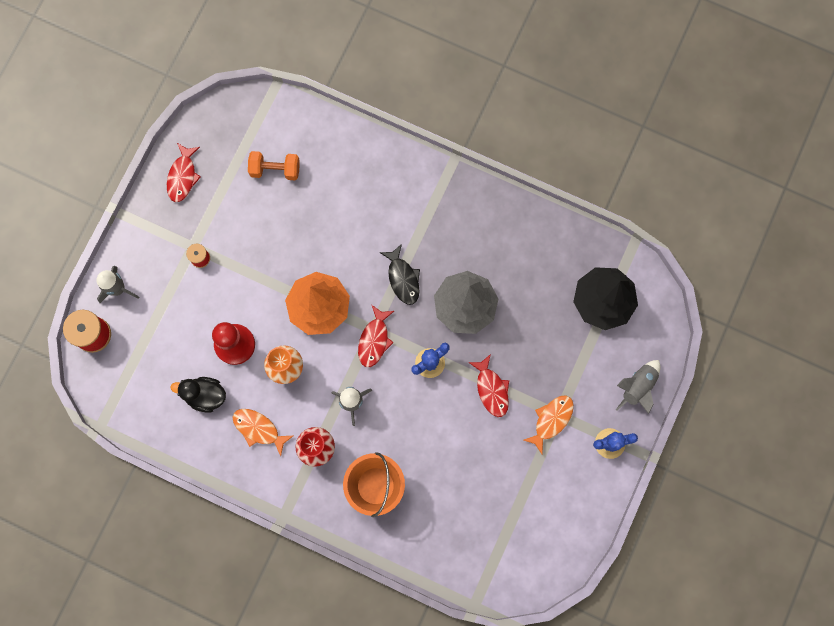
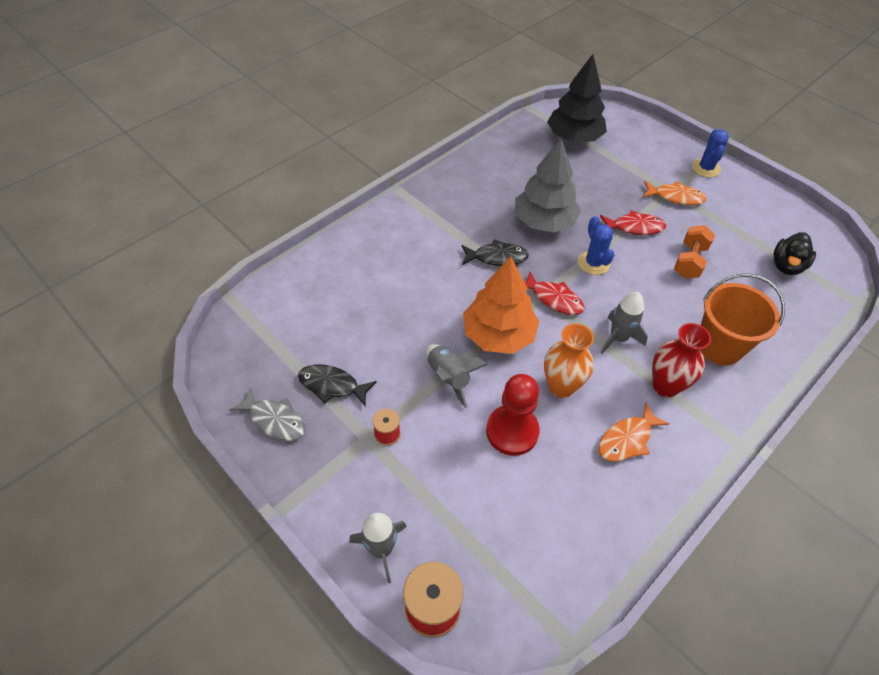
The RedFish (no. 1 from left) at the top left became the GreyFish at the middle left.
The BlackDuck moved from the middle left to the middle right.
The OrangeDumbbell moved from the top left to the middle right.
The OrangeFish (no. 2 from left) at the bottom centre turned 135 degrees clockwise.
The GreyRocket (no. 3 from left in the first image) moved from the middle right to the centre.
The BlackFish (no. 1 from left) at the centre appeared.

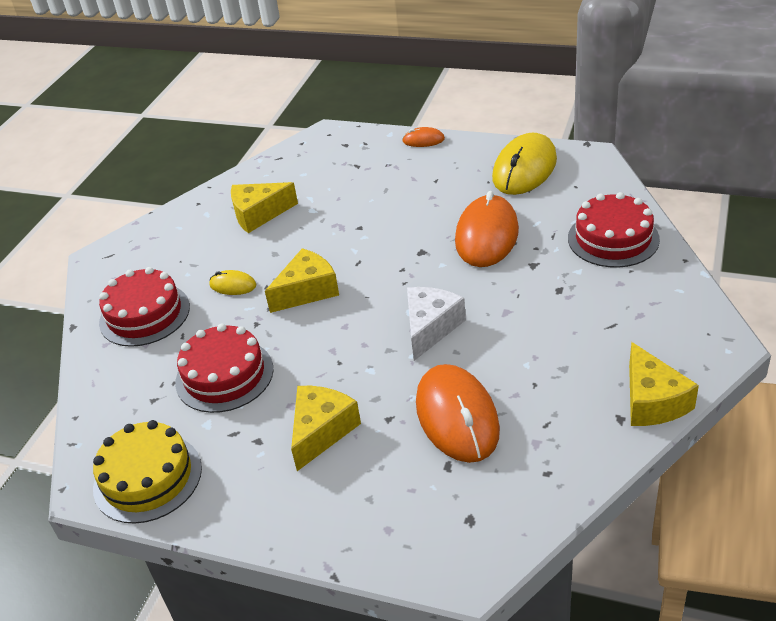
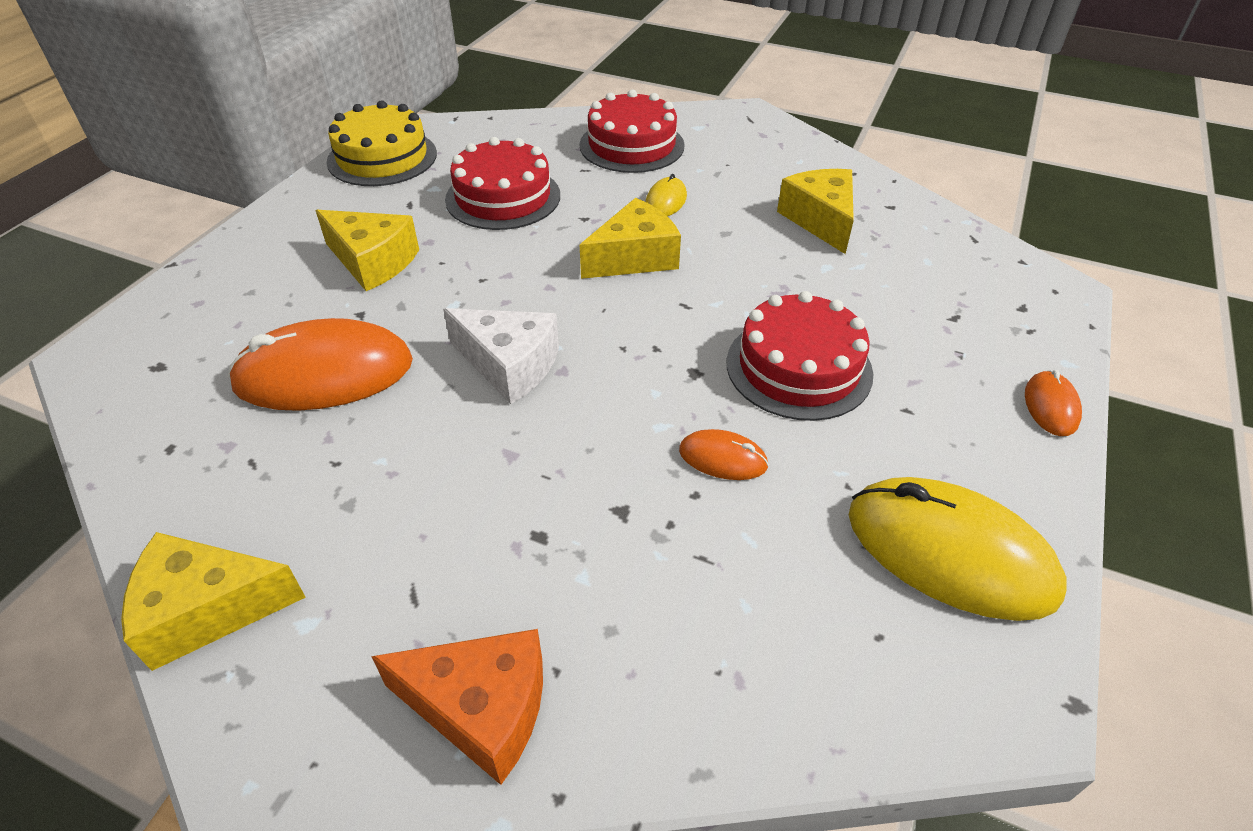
The YellowCheese (no. 2 from left in the first image) at the centre turned 90 degrees counterclockwise.
The OrangeMouse (no. 3 from left in the first image) at the centre changed to 0.47 times the size.
The RedCake (no. 3 from left) moved from the middle right to the centre.
The OrangeCheese at the bottom centre appeared.

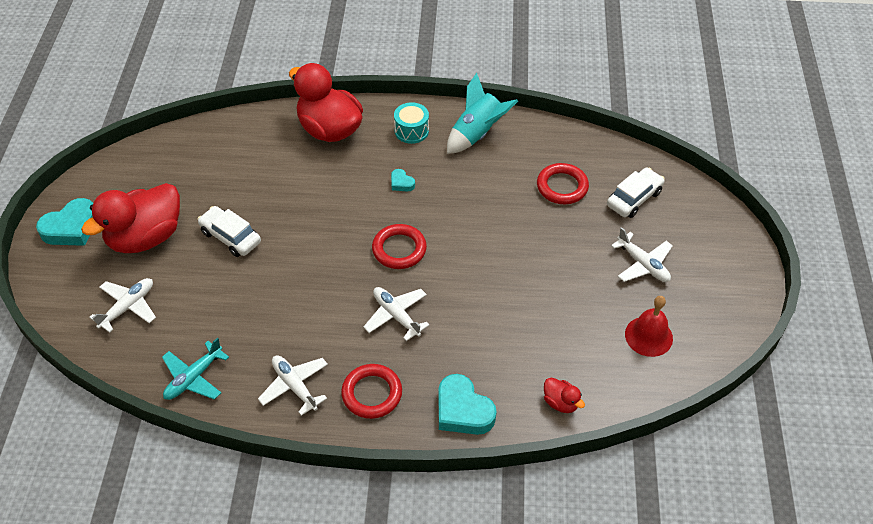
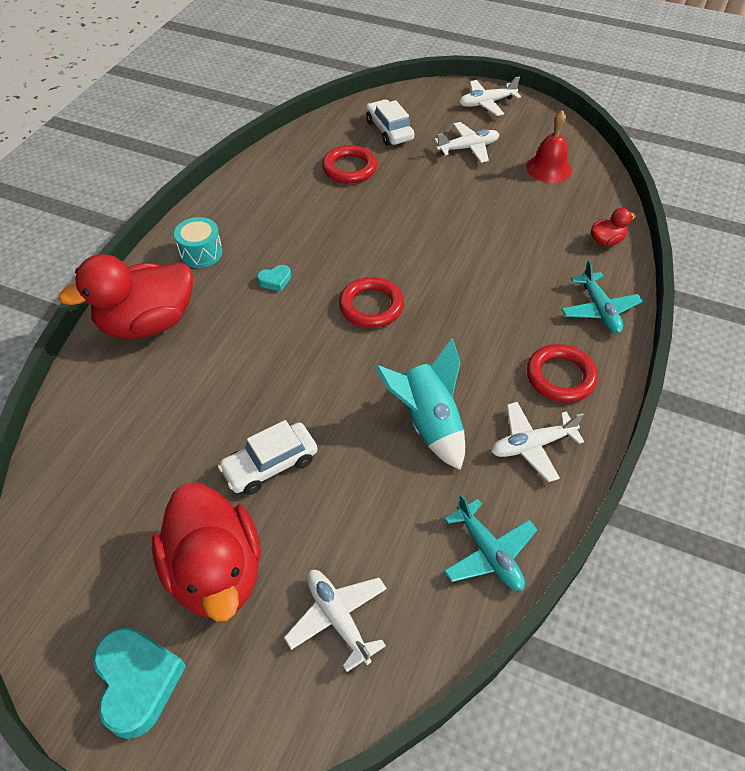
The WhitePlane (no. 3 from left) moved from the centre to the top centre.
The TurquoiseHeart (no. 3 from left) at the bottom centre was replaced by the TurquoisePlane (no. 2 from left) at the middle right.
The TurquoiseRocket moved from the top centre to the centre.

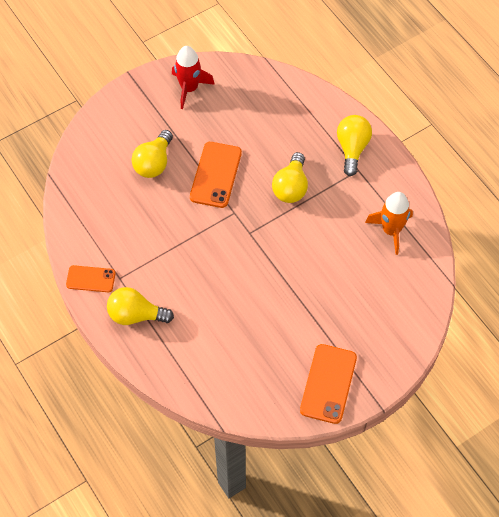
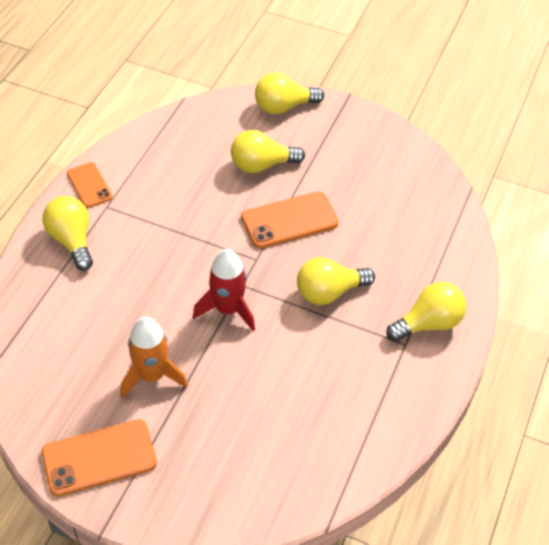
The RedRocket moved from the top centre to the centre.
The OrangeRocket moved from the middle right to the middle left.
The YellowLightBulb (no. 3 from left) at the top centre appeared.

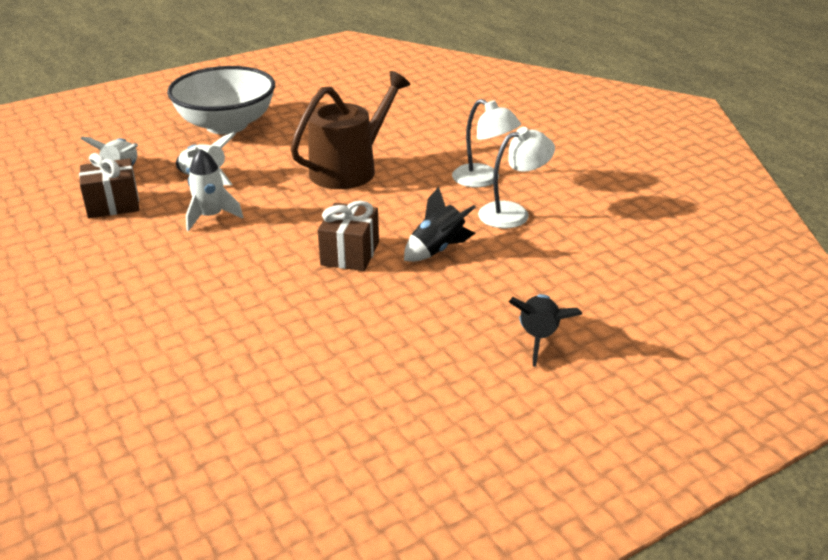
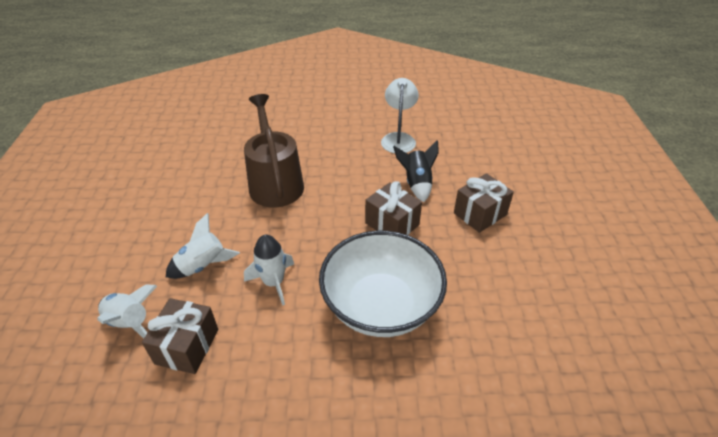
The WhiteBowl moved from the top left to the centre.
The WhiteLamp (no. 1 from left) at the top centre disappeared.
The BlackRocket (no. 2 from left) at the centre disappeared.
The BrownGift (no. 3 from left) at the middle right appeared.

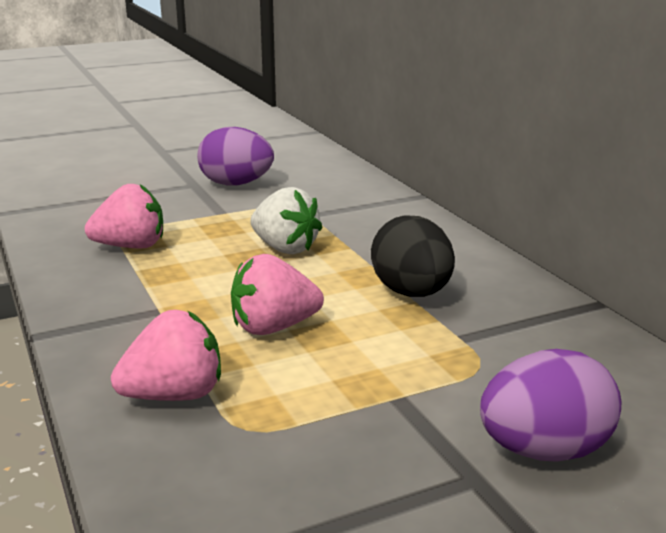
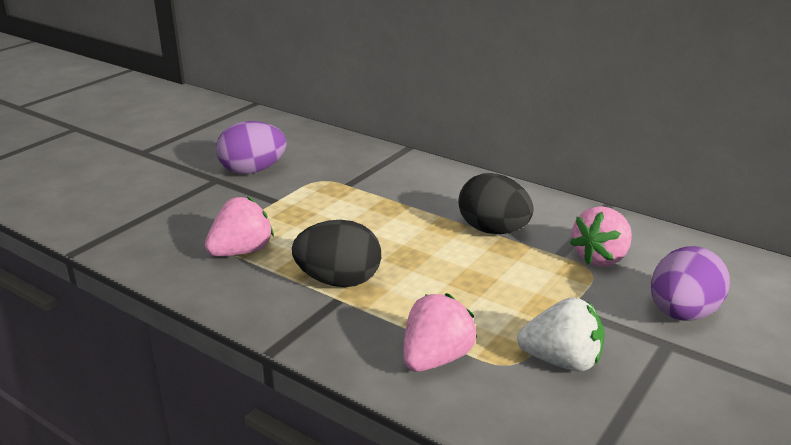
The PinkStrawberry (no. 3 from left) moved from the centre to the middle right.
The WhiteStrawberry moved from the centre to the bottom right.
The BlackEgg (no. 1 from left) at the centre appeared.

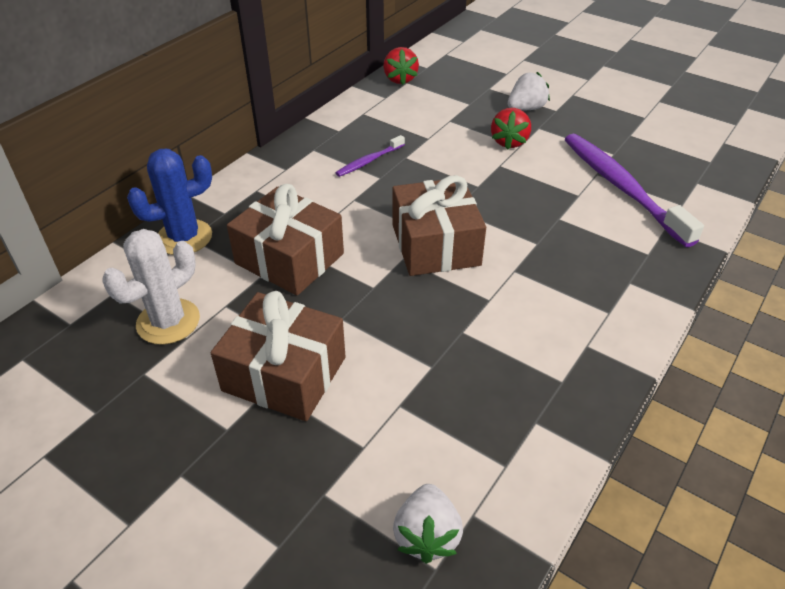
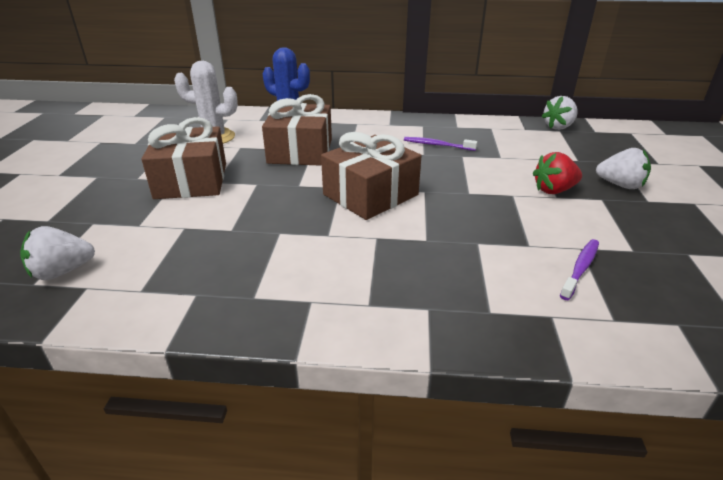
The RedStrawberry (no. 1 from left) at the top centre became the WhiteStrawberry (no. 2 from left) at the top right.
The PurpleToothbrush (no. 2 from left) at the top right changed to 0.47 times the size.

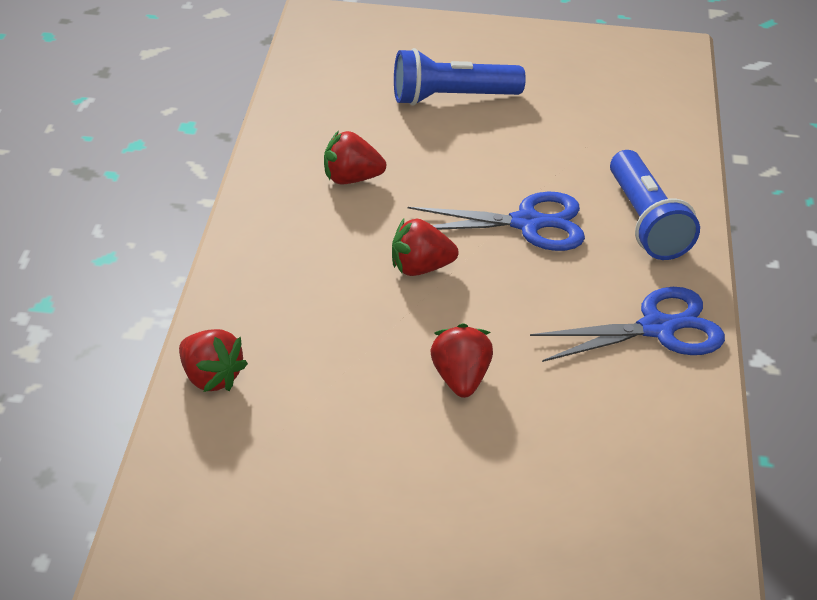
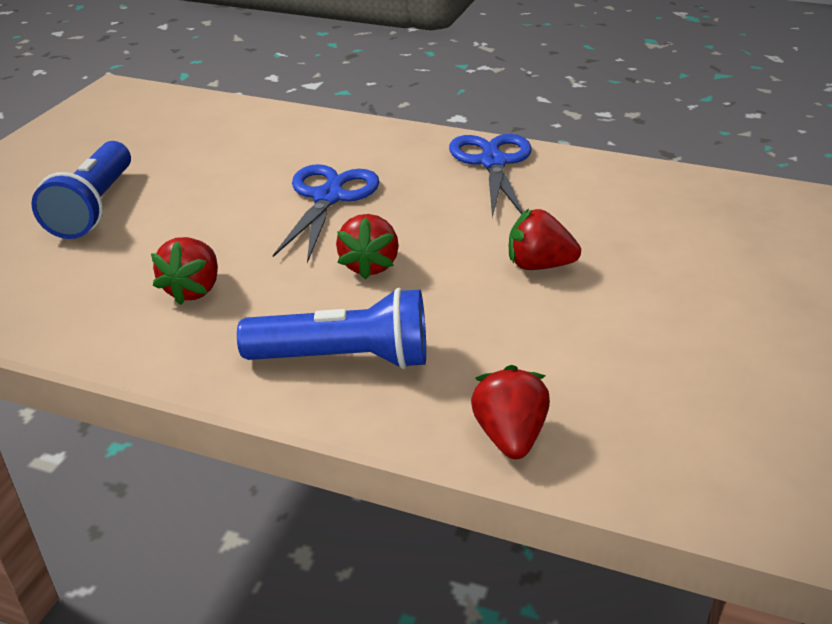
The RedStrawberry (no. 1 from left in the first image) at the middle left turned 60 degrees counterclockwise.
The BlueFlashlight (no. 2 from left) moved from the middle right to the centre.

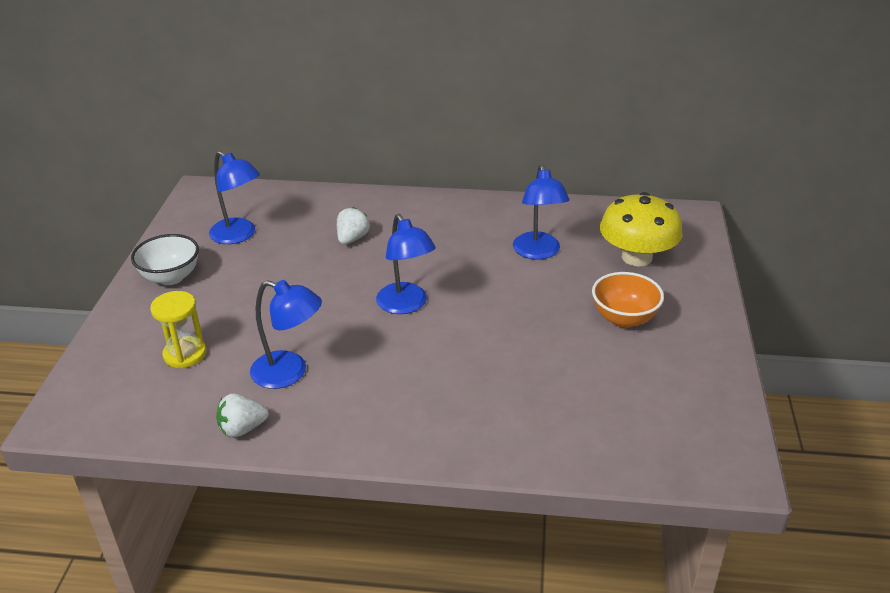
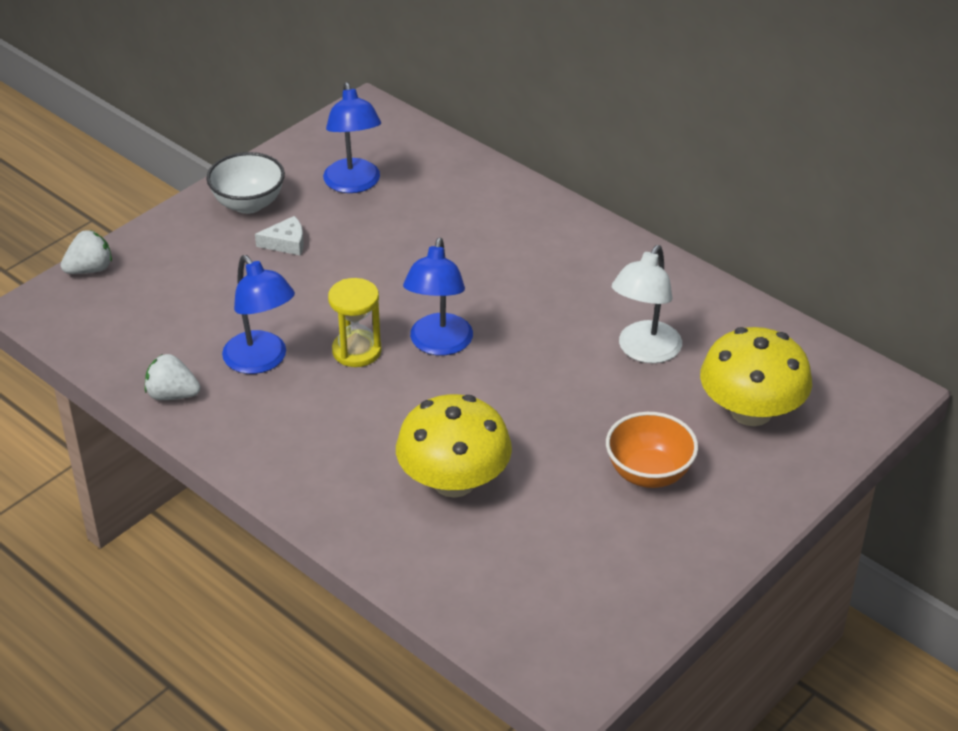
The YellowHourglass moved from the middle left to the centre.
The WhiteStrawberry (no. 2 from left in the first image) moved from the centre to the middle left.
The BlueLamp (no. 4 from left) at the centre became the WhiteLamp at the middle right.
The WhiteCheese at the top left appeared.
The YellowMushroom (no. 1 from left) at the centre appeared.

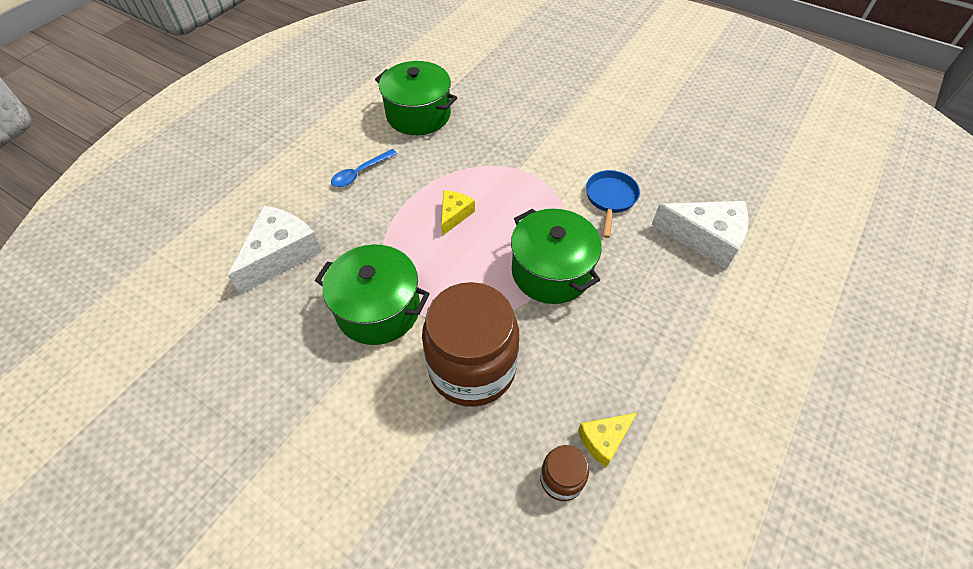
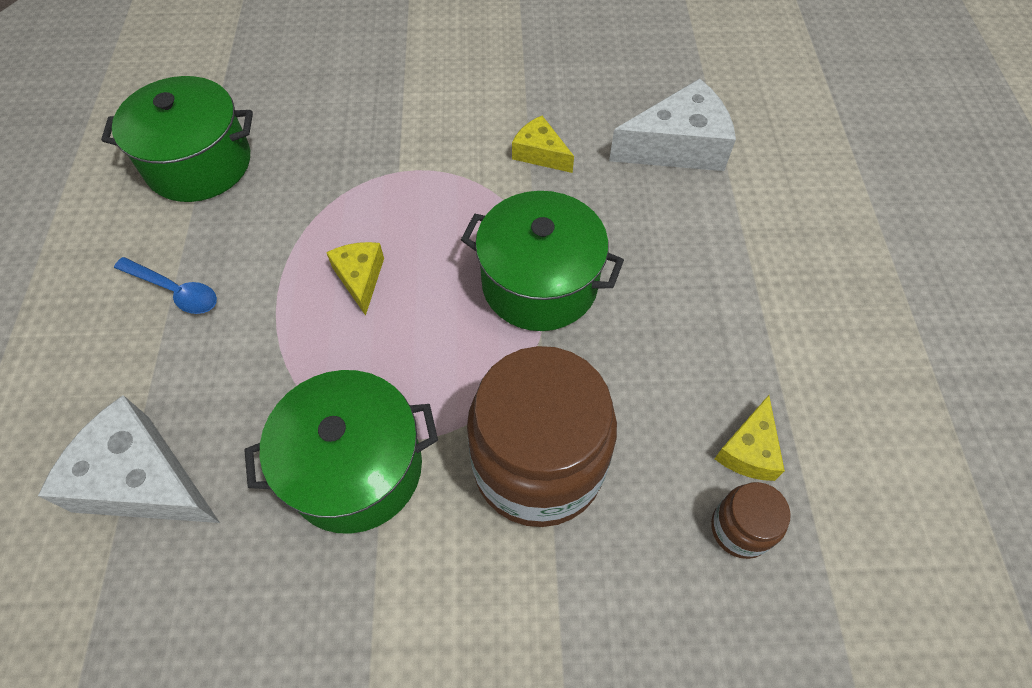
The WhiteCheese (no. 1 from left) at the middle left turned 60 degrees counterclockwise.
The BlueSpoon at the top centre turned 75 degrees counterclockwise.
The BluePan at the centre was replaced by the YellowCheese (no. 2 from left) at the top centre.

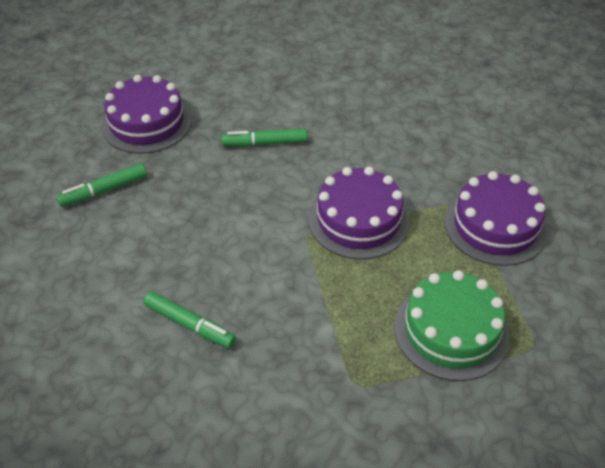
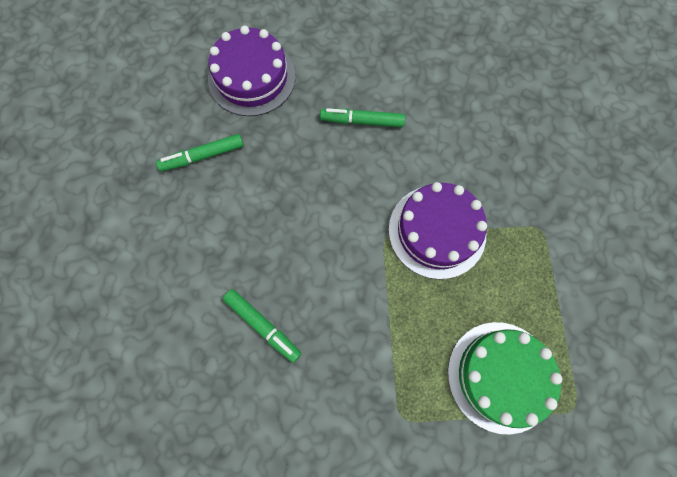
The PurpleCake (no. 3 from left) at the middle right disappeared.

